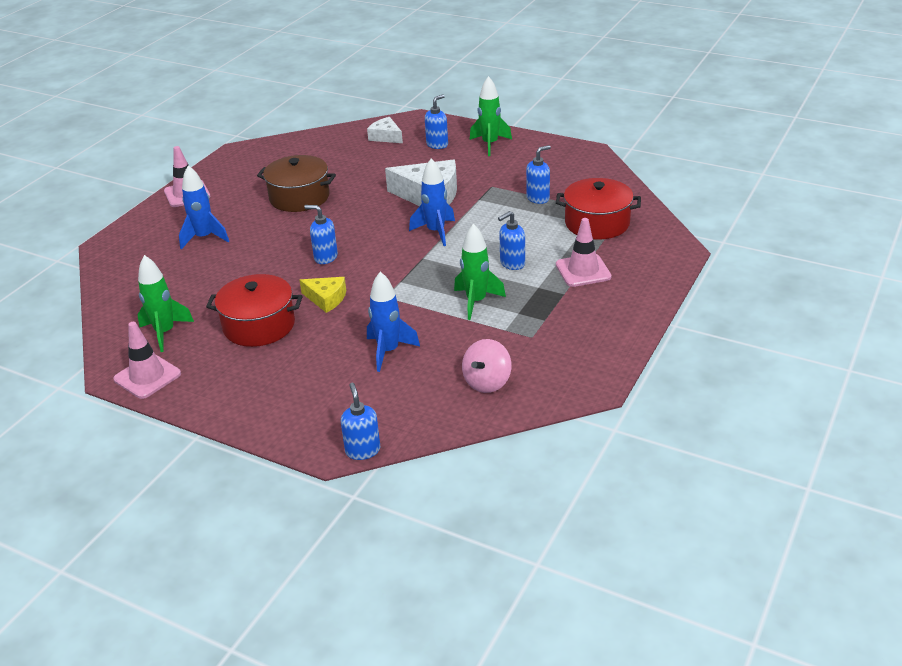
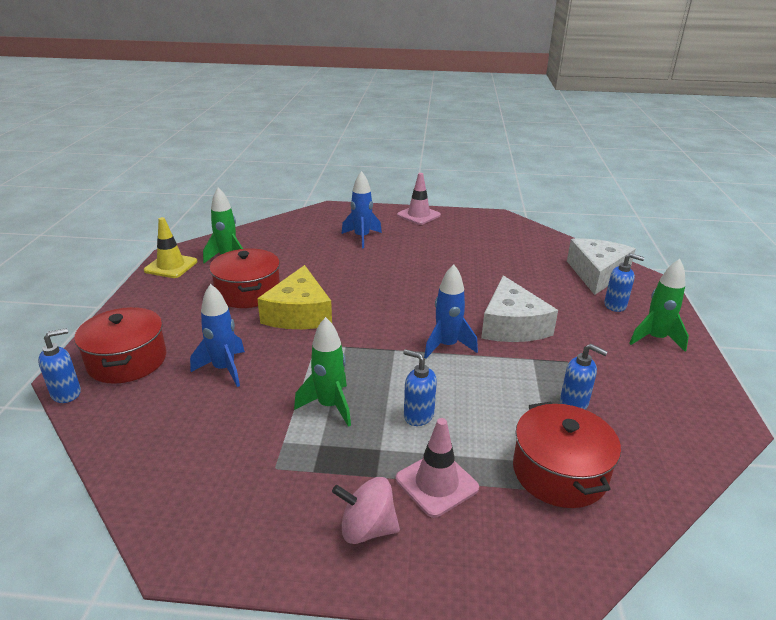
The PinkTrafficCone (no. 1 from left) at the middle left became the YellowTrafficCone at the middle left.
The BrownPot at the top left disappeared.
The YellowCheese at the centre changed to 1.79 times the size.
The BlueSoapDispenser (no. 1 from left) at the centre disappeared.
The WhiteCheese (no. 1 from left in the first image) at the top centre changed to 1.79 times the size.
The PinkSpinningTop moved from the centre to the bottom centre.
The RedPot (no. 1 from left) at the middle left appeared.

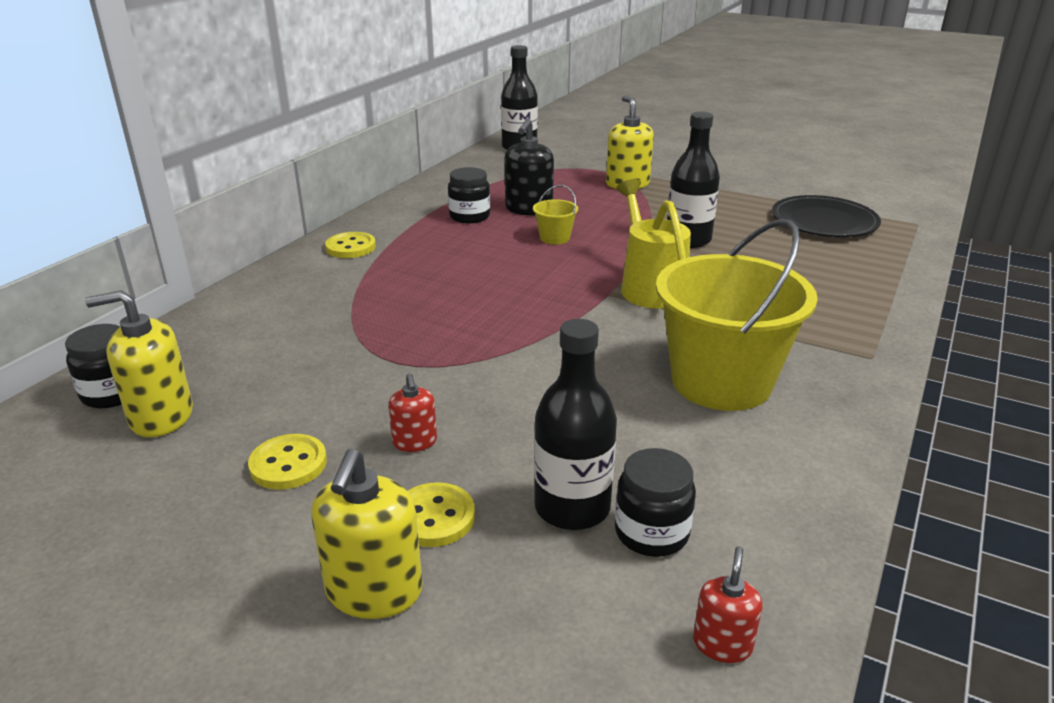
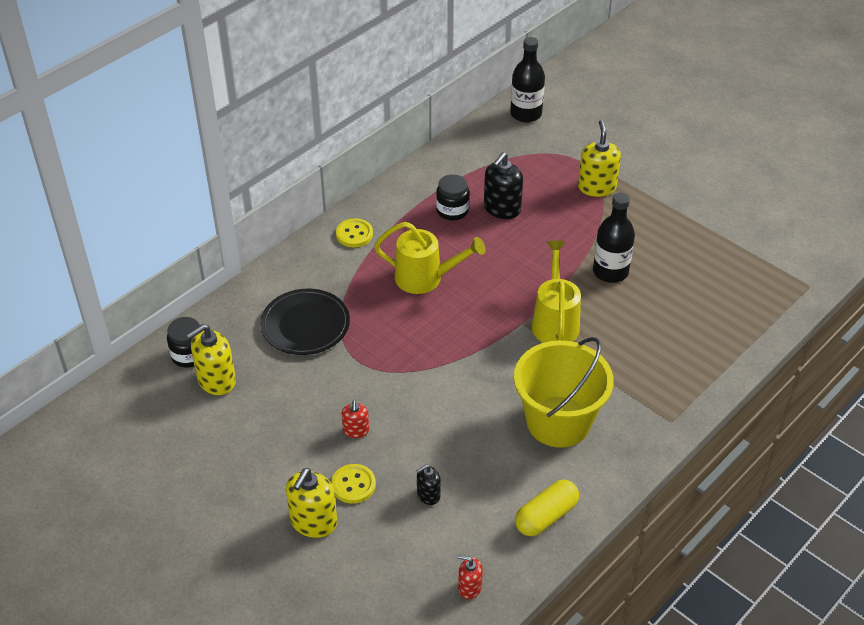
The YellowSoapDispenser (no. 1 from left) at the middle left turned 45 degrees counterclockwise.
The YellowButton (no. 1 from left) at the middle left disappeared.
The YellowBucket (no. 1 from left) at the top centre disappeared.
The BlackBottle (no. 2 from left) at the centre was replaced by the BlackSoapDispenser (no. 1 from left) at the bottom centre.
The BlackJar (no. 3 from left) at the bottom centre disappeared.
The RedSoapDispenser (no. 2 from left) at the bottom right turned 105 degrees counterclockwise.
The BlackPlate moved from the top right to the centre.
The YellowWateringCan (no. 1 from left) at the centre appeared.
The YellowCapsule at the bottom centre appeared.

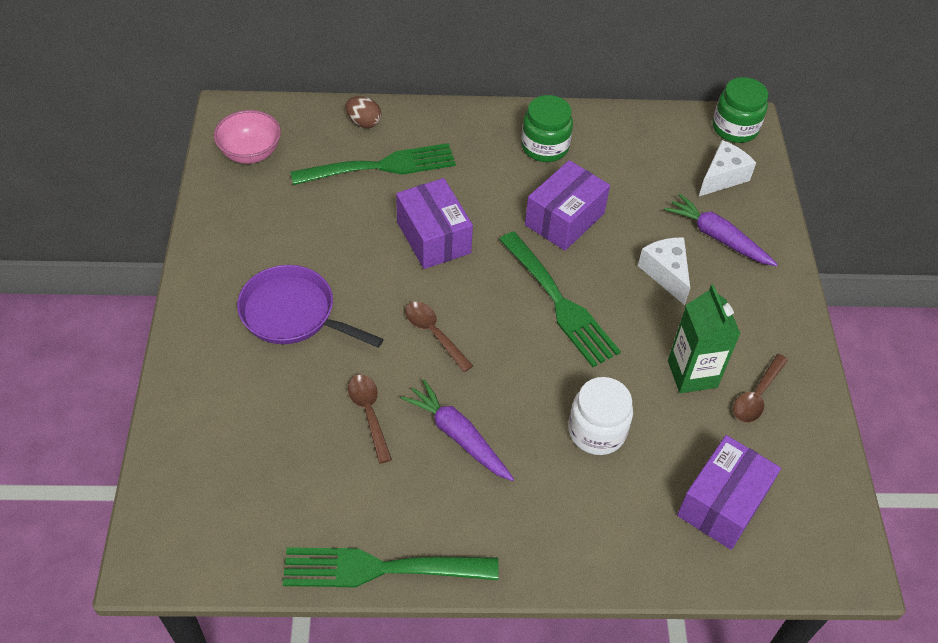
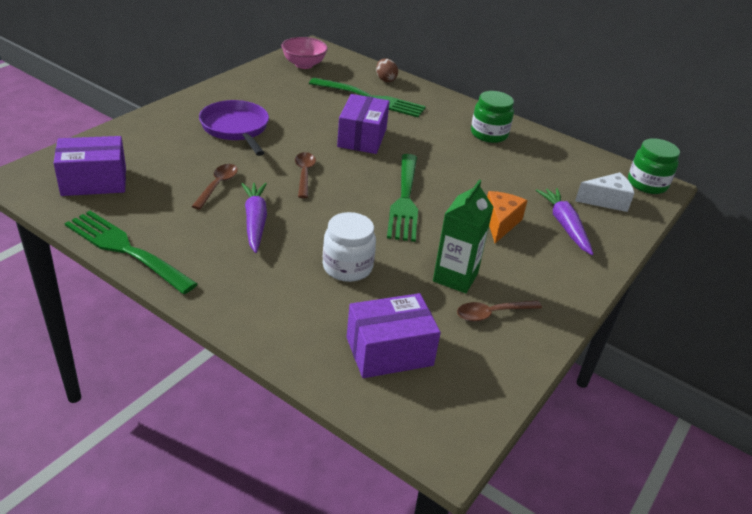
The PurpleBox (no. 2 from left in the first image) moved from the top centre to the top left.
The WhiteCheese (no. 1 from left) at the middle right became the OrangeCheese at the middle right.

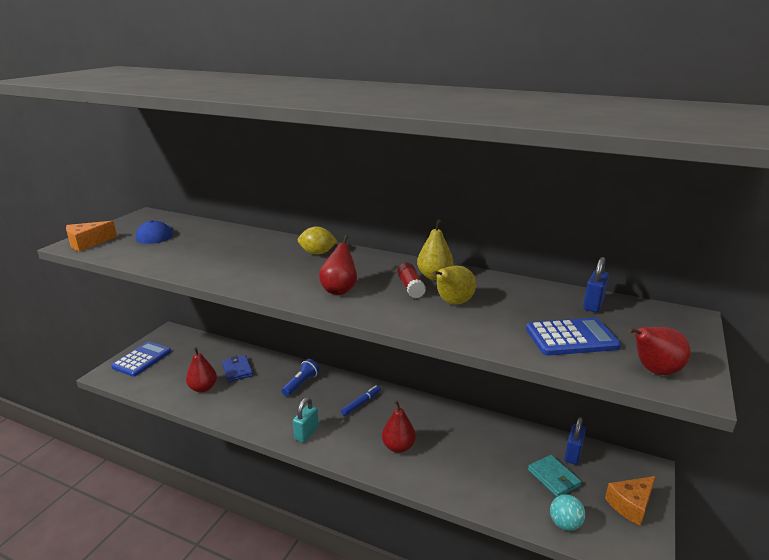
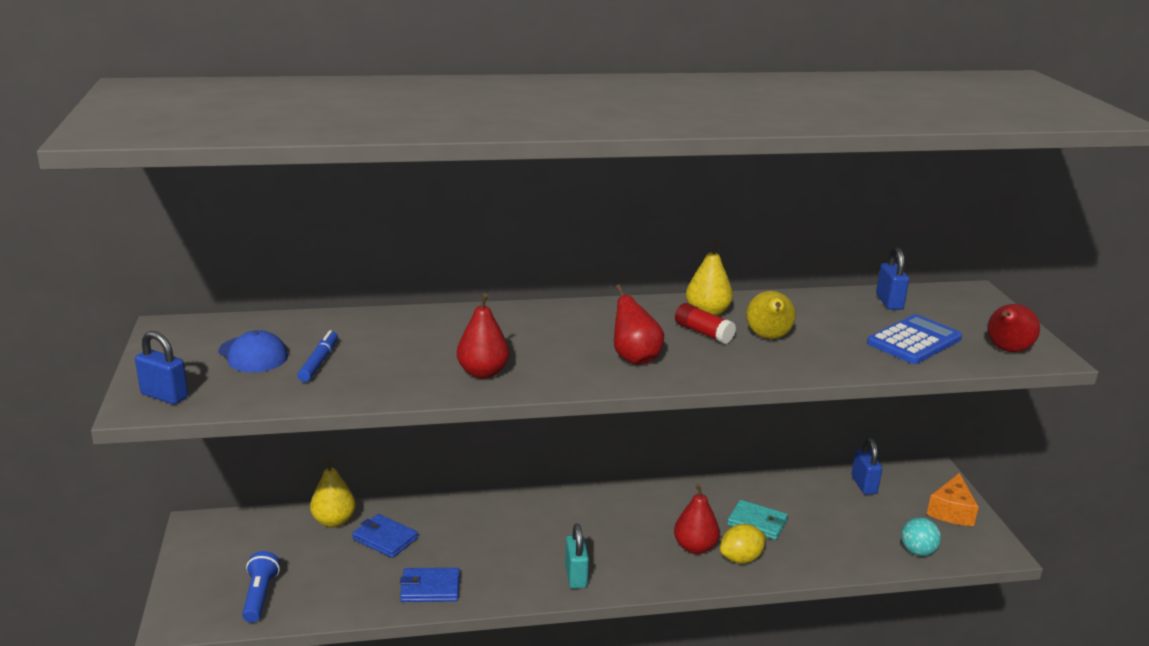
The OrangeCheese (no. 1 from left) at the middle left was replaced by the BluePadlock (no. 1 from left) at the middle left.
The BlueCalculator (no. 1 from left) at the middle left disappeared.
The RedPear (no. 1 from left) moved from the middle left to the centre.
The BlueFlashlight moved from the bottom centre to the bottom left.
The YellowLemon moved from the centre to the bottom centre.
The BlueMarker moved from the bottom centre to the middle left.
The TurquoiseWallet moved from the bottom right to the bottom centre.
The YellowPear (no. 1 from left) at the bottom left appeared.
The BlueWallet (no. 2 from left) at the bottom centre appeared.

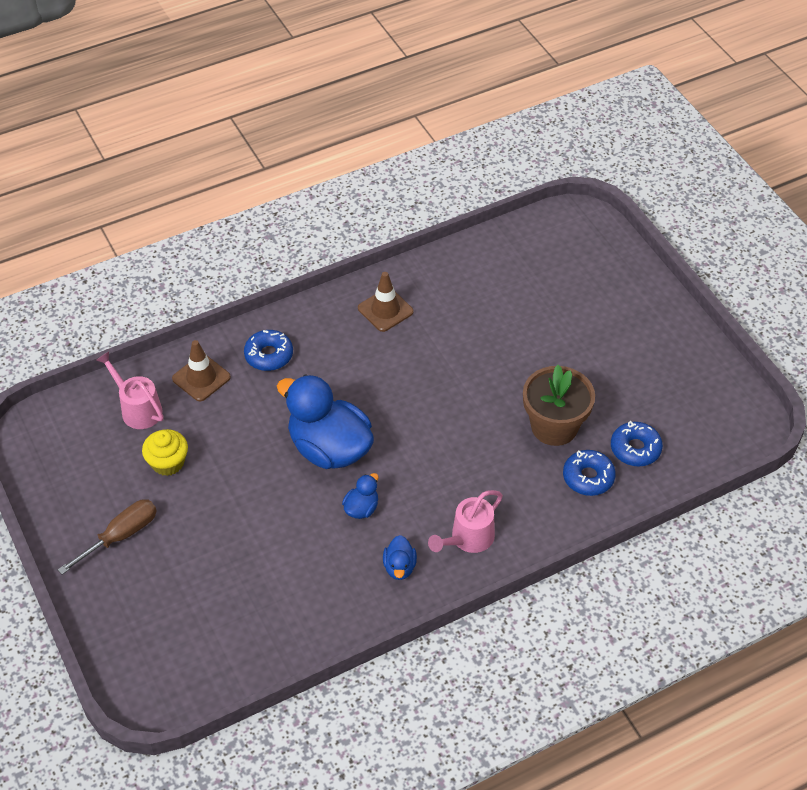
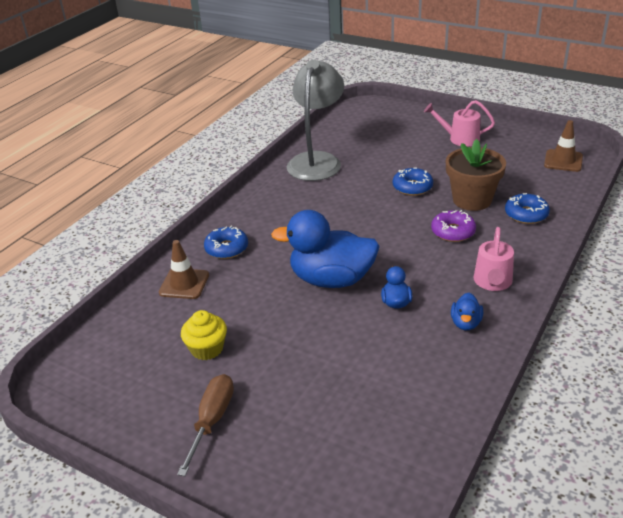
The PinkWateringCan (no. 1 from left) moved from the middle left to the top right.
The BrownTrafficCone (no. 2 from left) moved from the centre to the top right.
The BlueDuck (no. 3 from left) at the bottom centre turned 45 degrees clockwise.
The BlueDonut (no. 3 from left in the first image) moved from the middle right to the centre.
The GreyLamp at the top centre appeared.
The PurpleDonut at the middle right appeared.

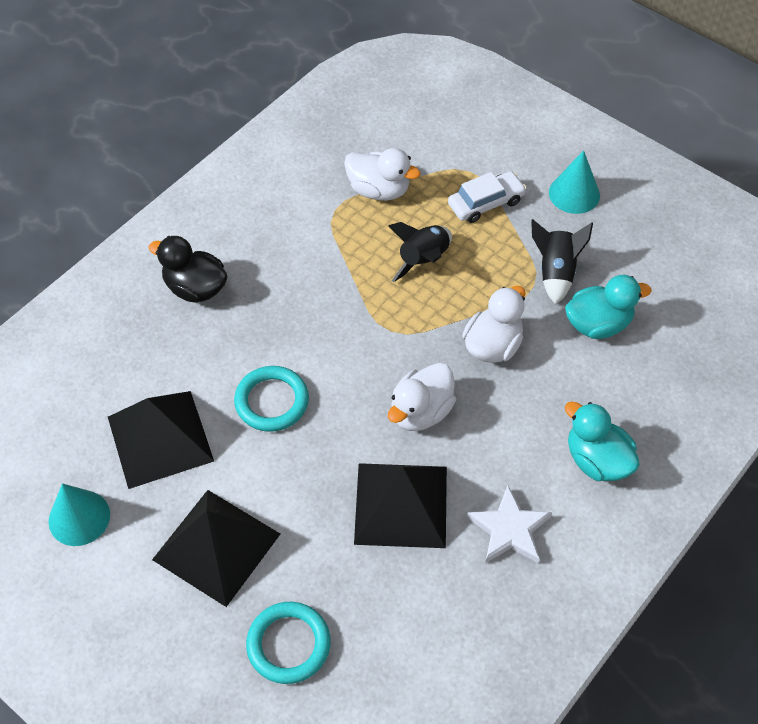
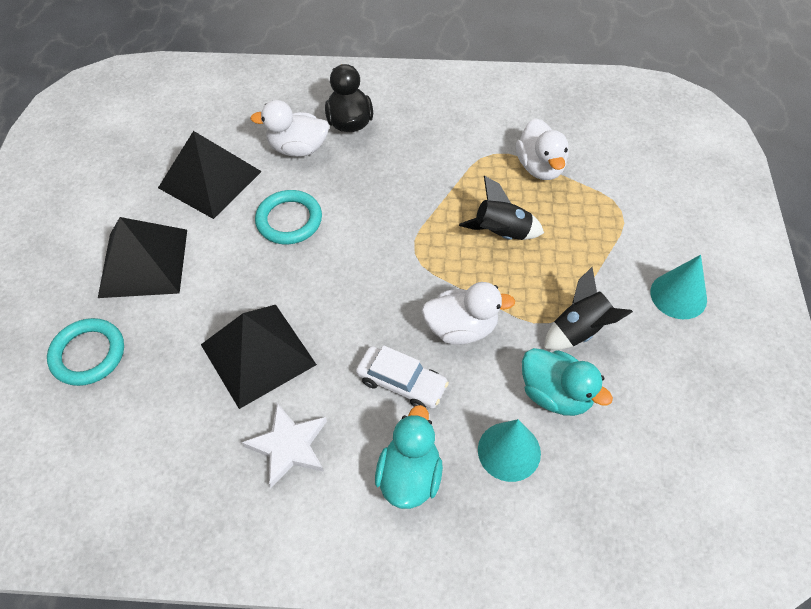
The TurquoiseCone (no. 1 from left) moved from the bottom left to the bottom centre.
The WhiteDuck (no. 2 from left in the first image) moved from the centre to the top centre.
The WhiteCar moved from the top centre to the centre.

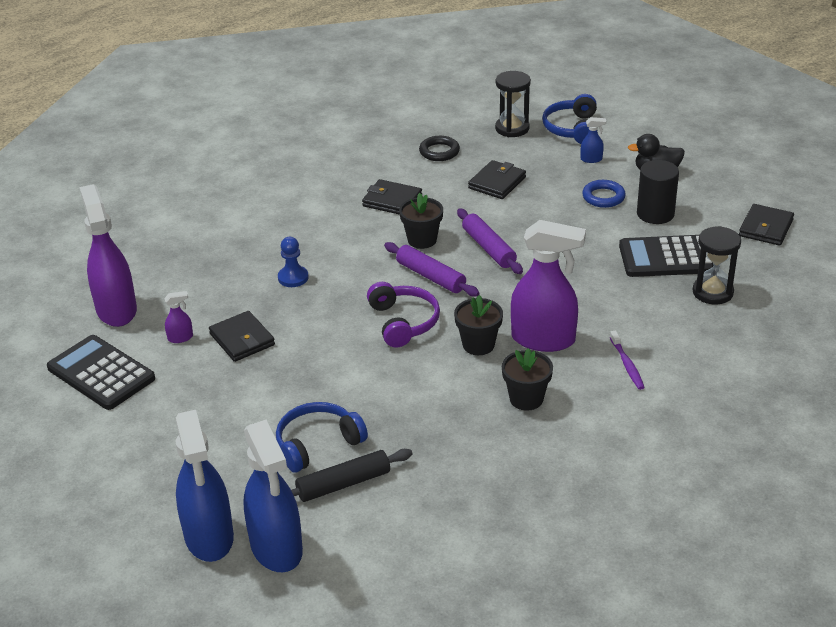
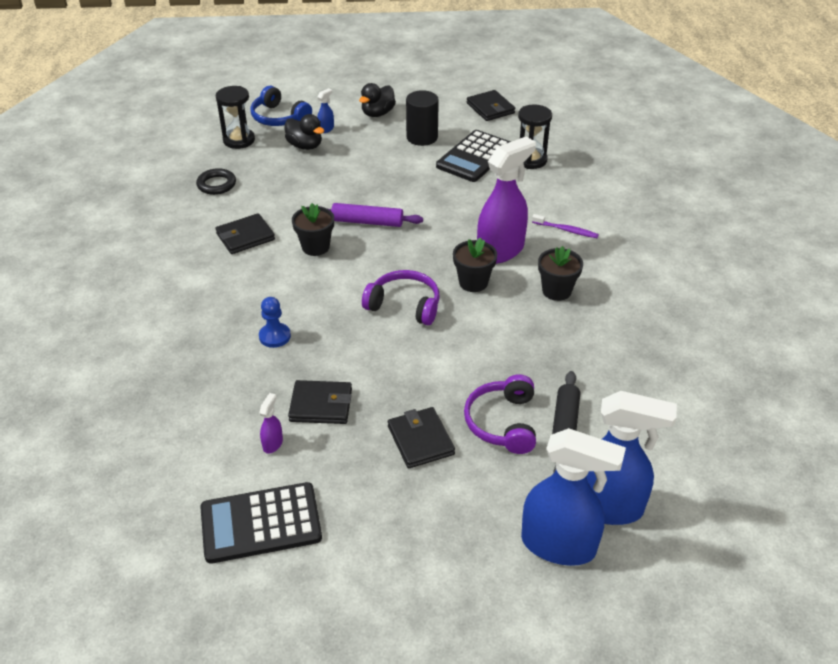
The PurpleSprayBottle (no. 1 from left) at the middle left disappeared.
The BlueHeadphones (no. 1 from left) at the bottom centre became the PurpleHeadphones (no. 2 from left) at the centre.
The PurpleRollingPin (no. 1 from left) at the centre disappeared.
The BlackWallet (no. 3 from left) moved from the top centre to the centre.
The BlueRing at the top right disappeared.
The BlackDuck (no. 1 from left) at the top centre appeared.

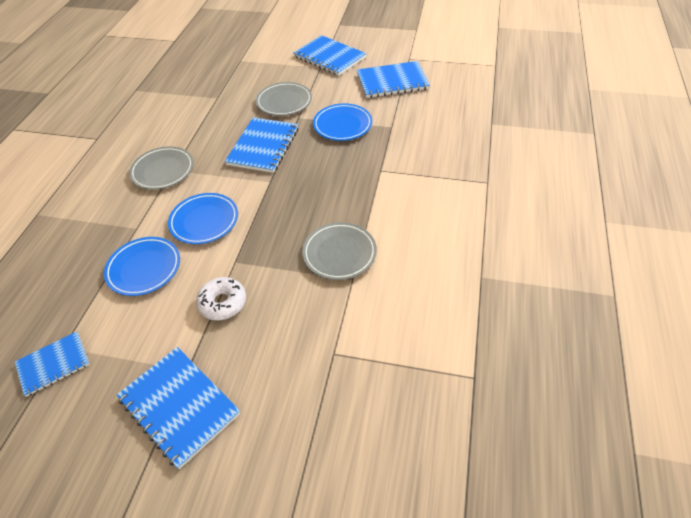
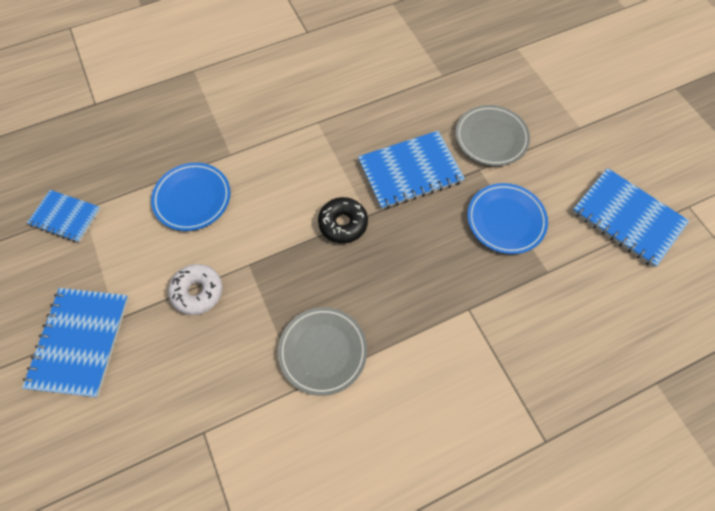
The GreyPlate (no. 1 from left) at the top left disappeared.
The BluePlate (no. 2 from left) at the middle left disappeared.
The BlueNotebook (no. 4 from left) at the top centre disappeared.
The BlackDonut at the centre appeared.

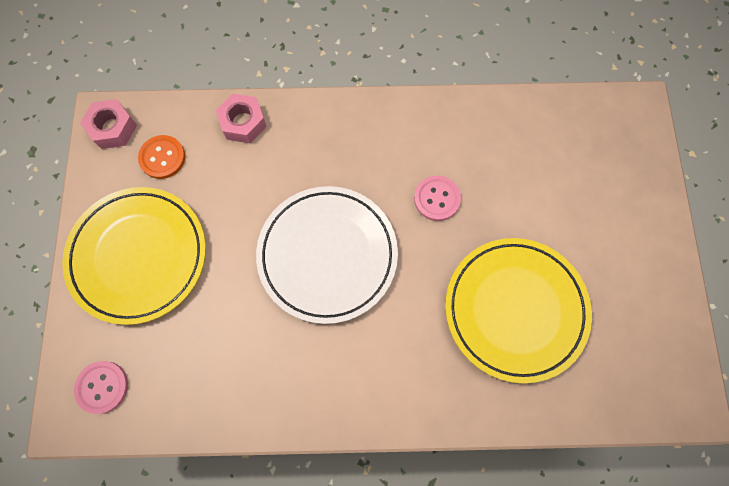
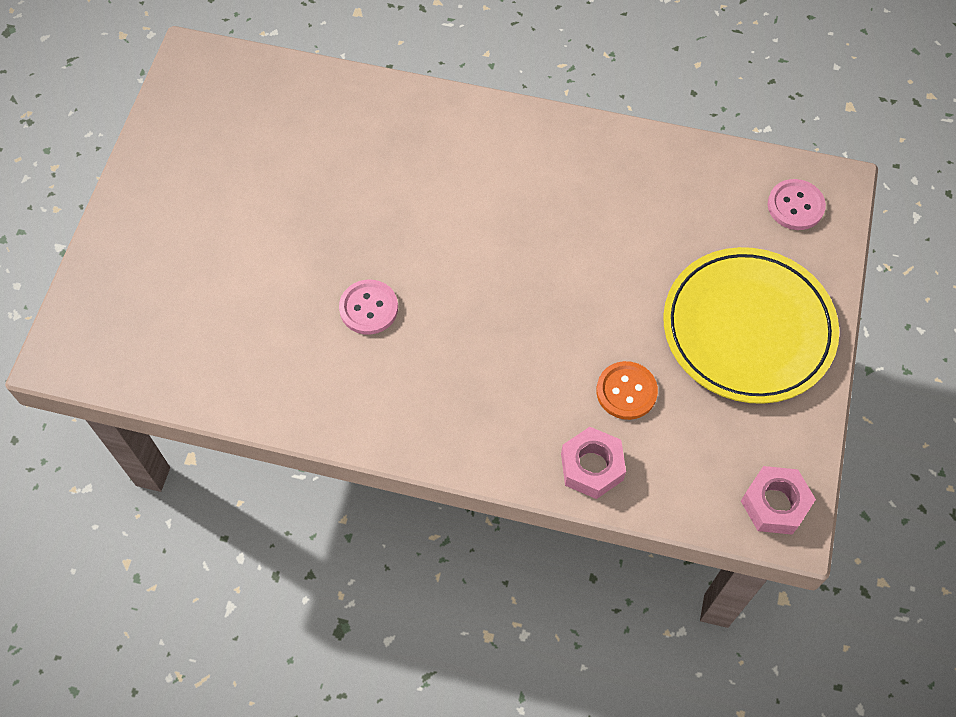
The OrangeButton moved from the top left to the centre.
The WhitePlate at the centre disappeared.
The YellowPlate (no. 2 from left) at the middle right disappeared.

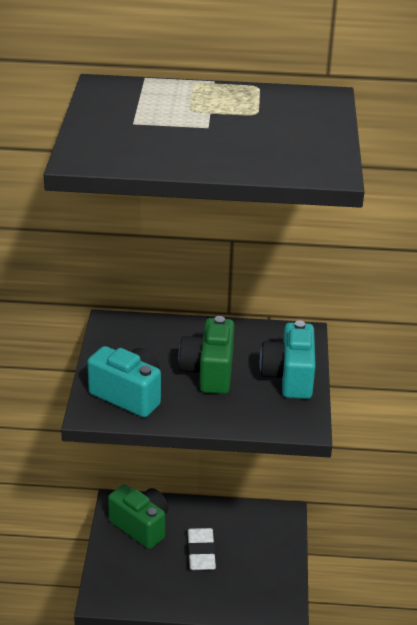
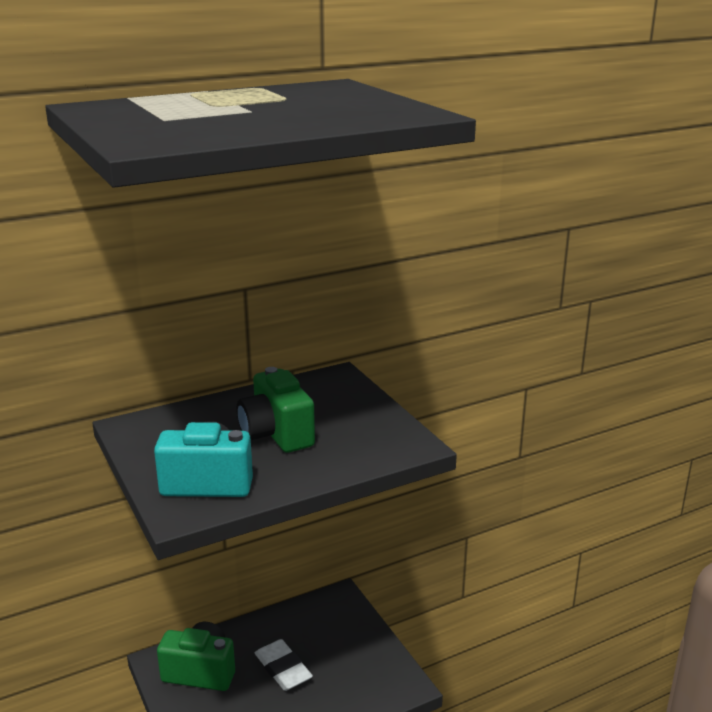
The TurquoiseCamera (no. 2 from left) at the middle right disappeared.

